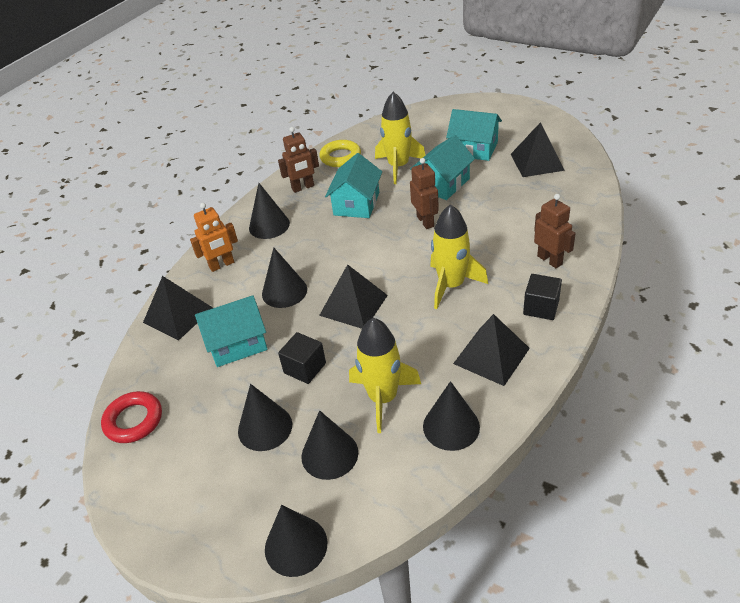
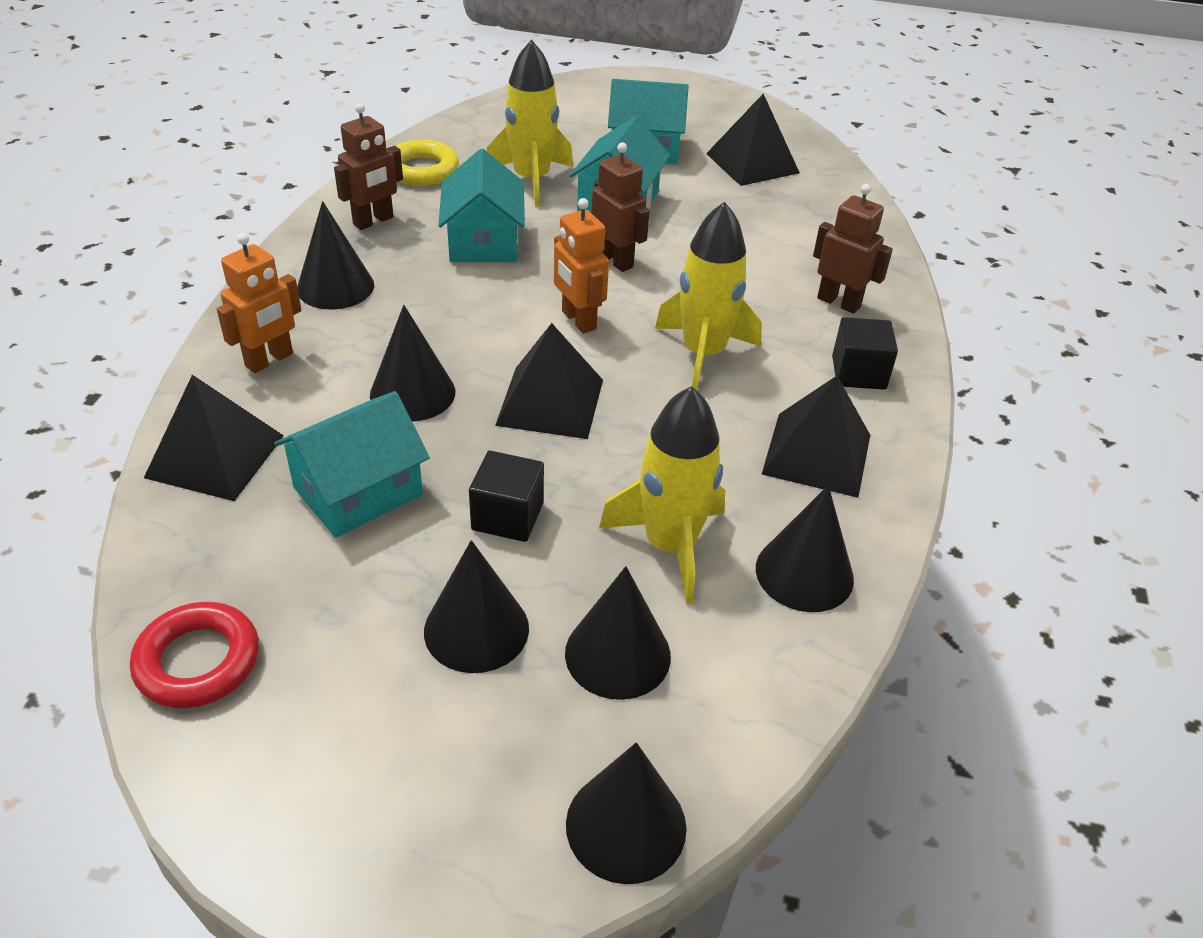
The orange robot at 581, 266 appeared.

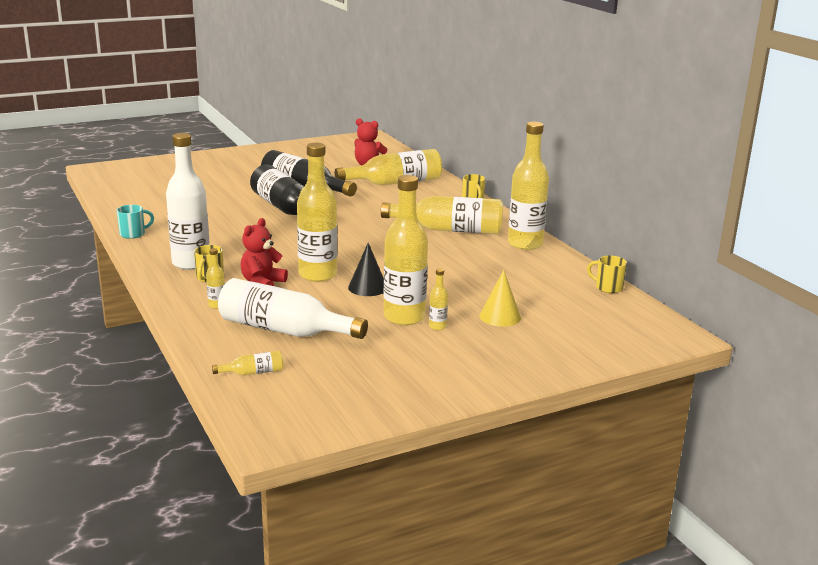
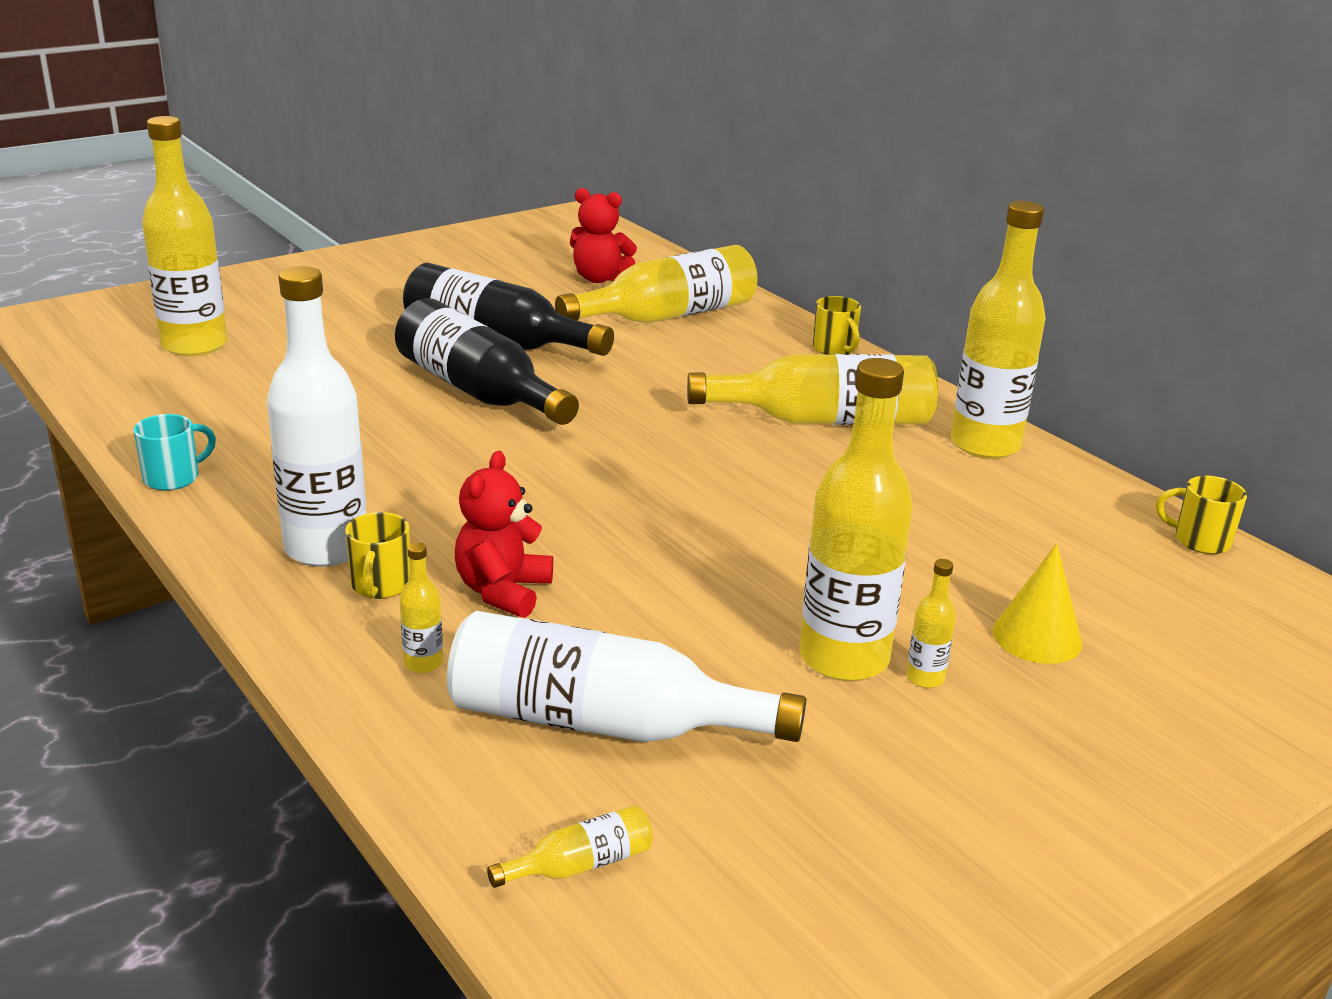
The yellow bottle moved from 317, 212 to 184, 236.
The black cone at 366, 269 disappeared.

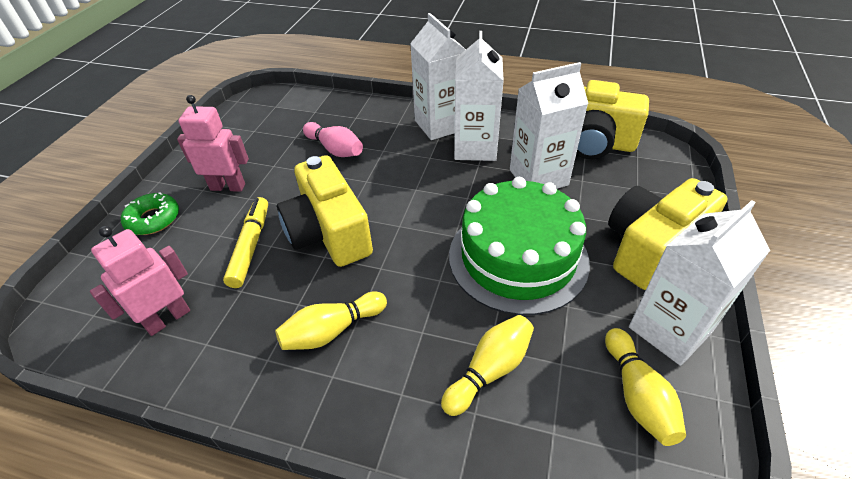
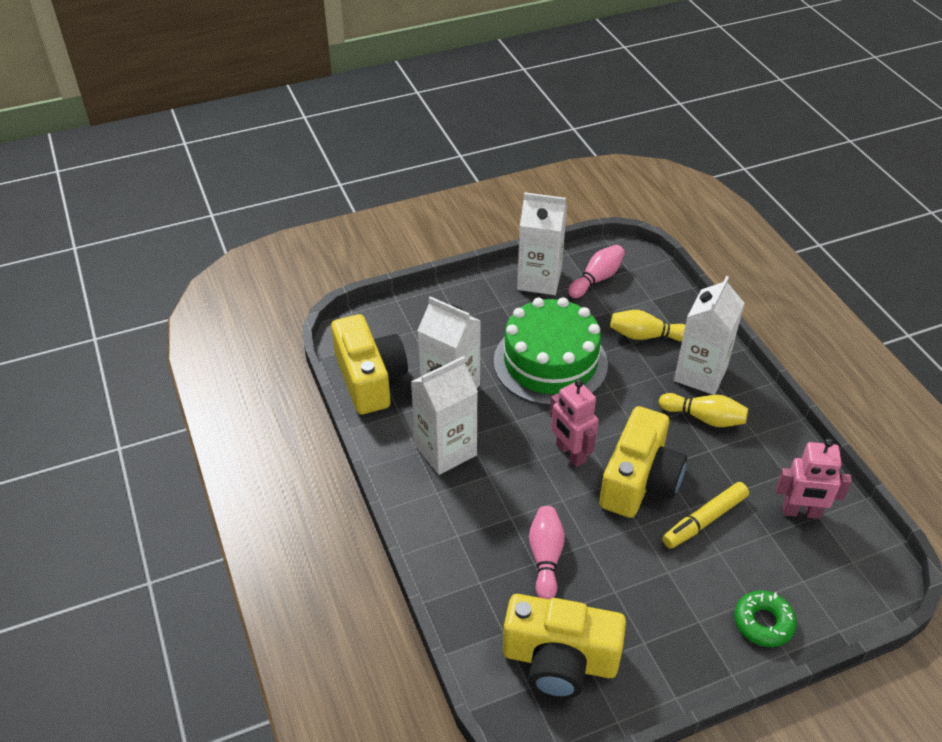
The pink robot moved from 213, 143 to 574, 423.
The white carton moved from 438, 76 to 709, 335.
The yellow bowling pin at 645, 387 became the pink bowling pin at 596, 271.
The yellow camera moved from 667, 234 to 564, 646.

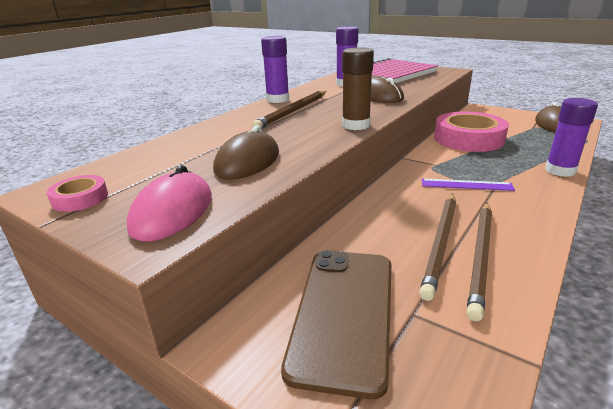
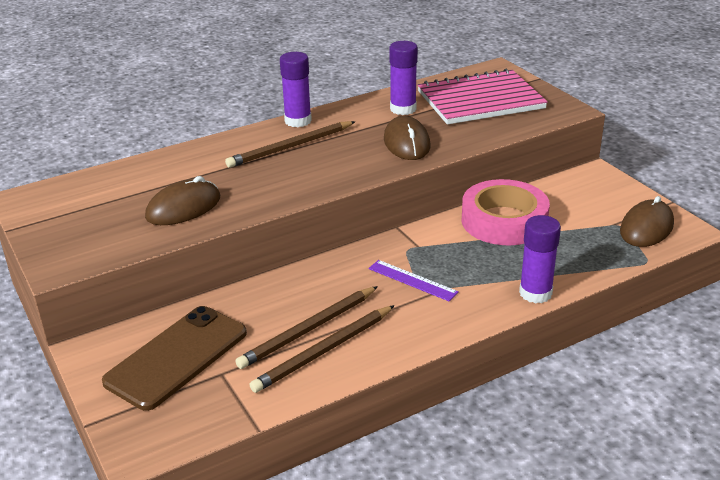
The pink tape at 77, 193 disappeared.
The pink mouse at 169, 203 disappeared.
The brown glue stick at 358, 88 disappeared.

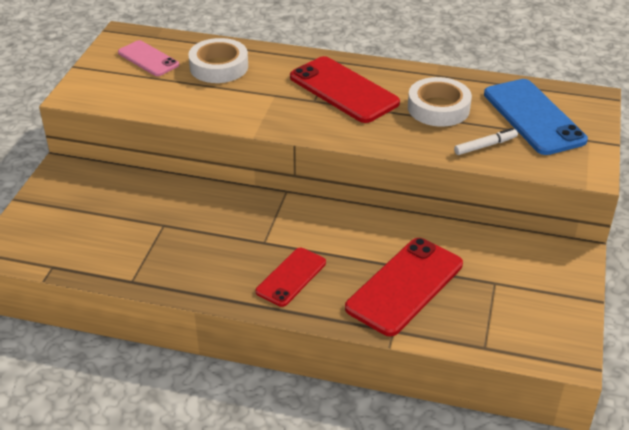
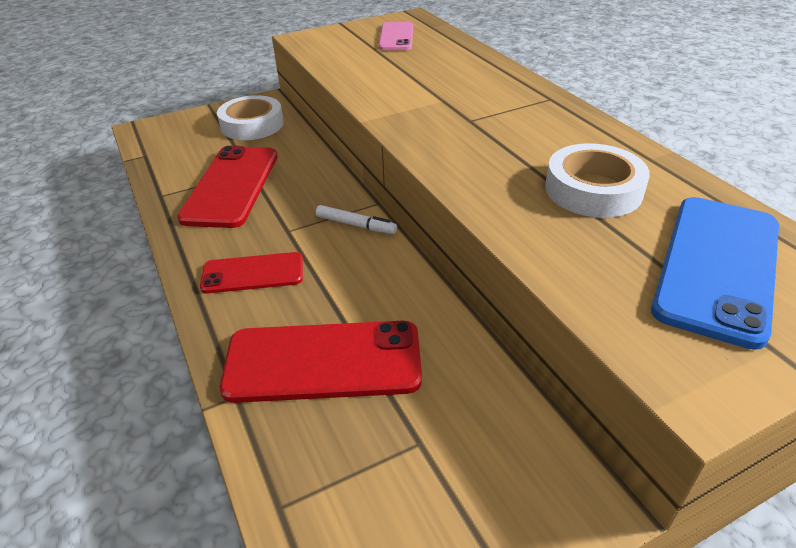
The white tape moved from 218, 60 to 250, 117.
The red phone moved from 345, 89 to 227, 187.
The white marker moved from 486, 141 to 356, 219.

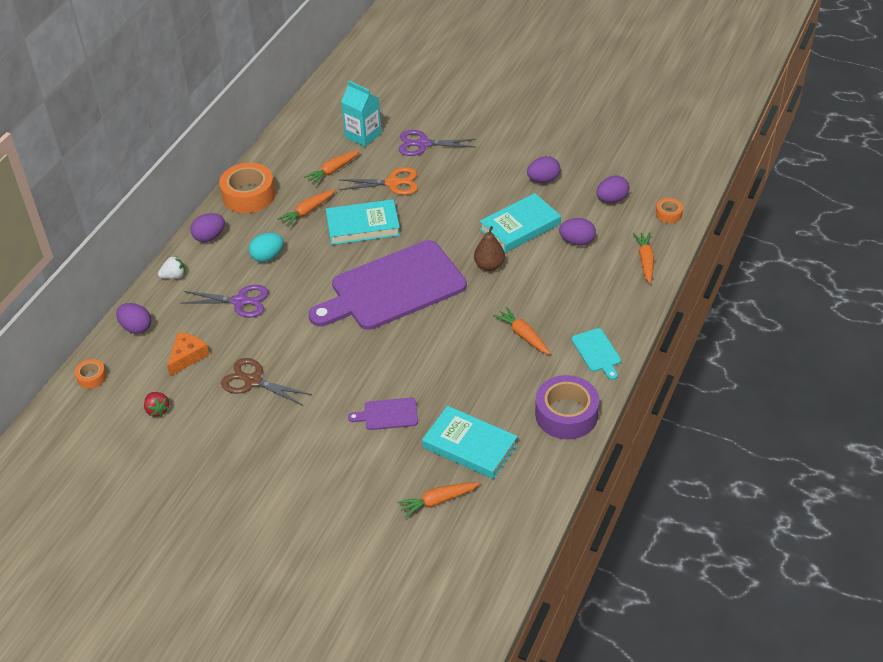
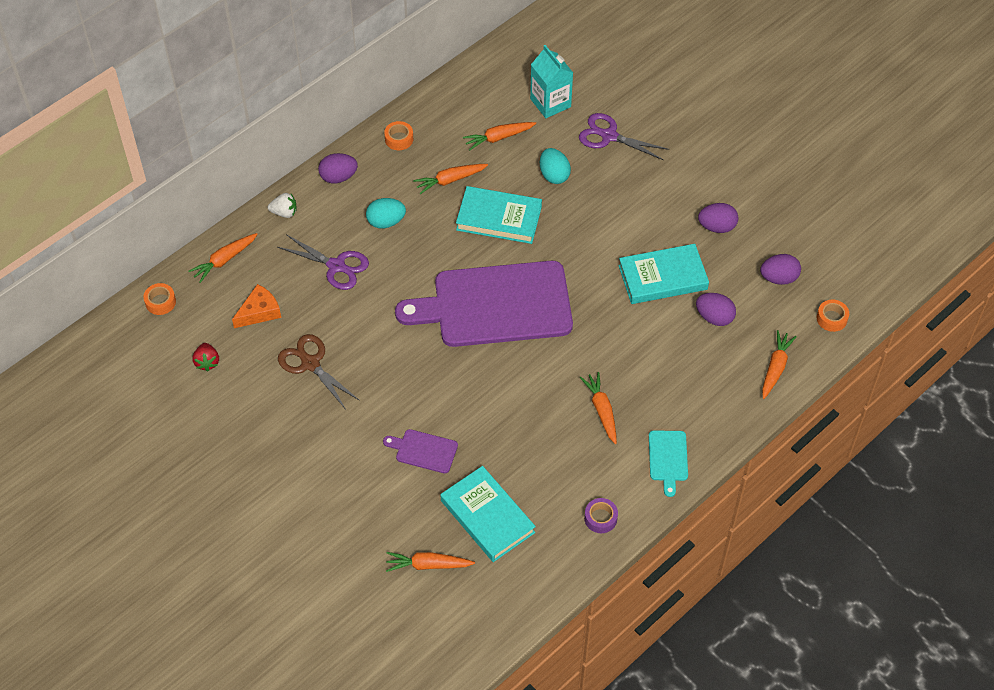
The purple egg at 133, 318 was replaced by the orange carrot at 223, 258.
The orange tape at 247, 188 changed to 0.48 times the size.
The orange scissors at 378, 181 was replaced by the turquoise egg at 555, 166.
The brown pear at 489, 248 disappeared.
The purple tape at 567, 407 changed to 0.48 times the size.

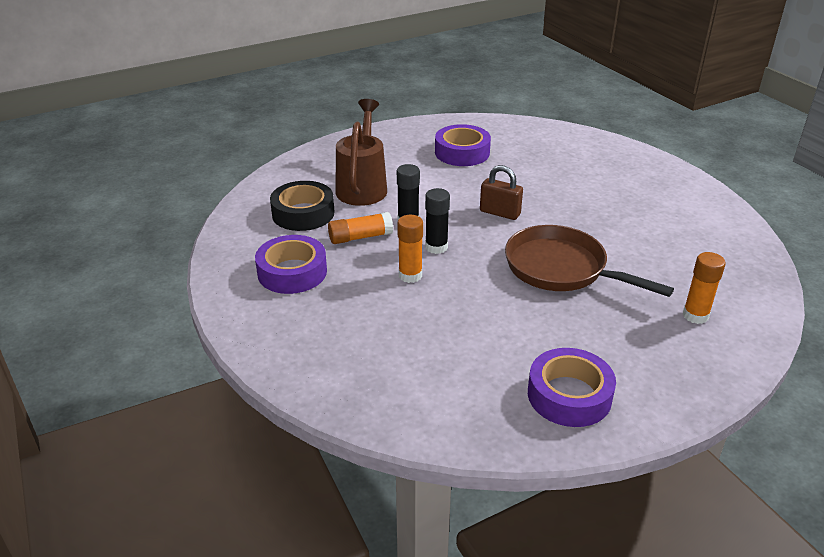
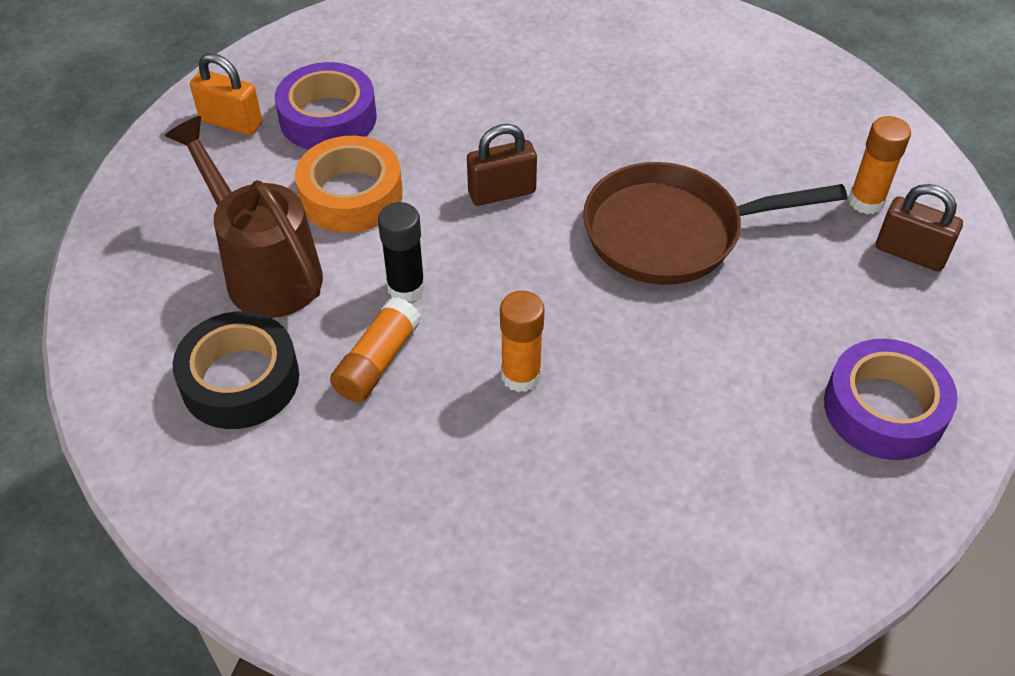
The purple tape at 291, 264 disappeared.
The black glue stick at 437, 221 disappeared.
The orange padlock at 226, 94 appeared.
The orange tape at 349, 184 appeared.
The brown padlock at 919, 227 appeared.

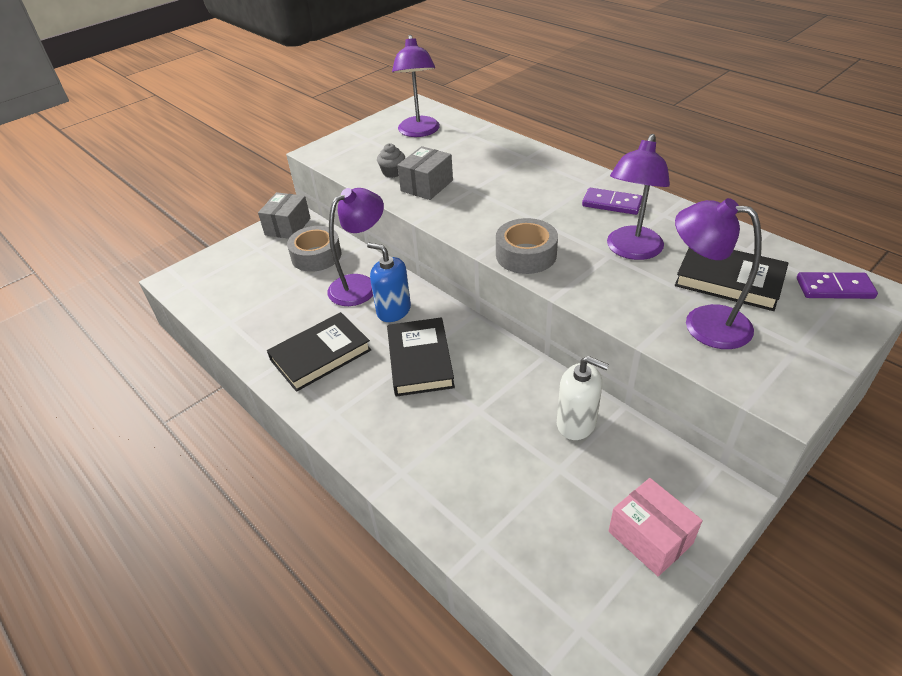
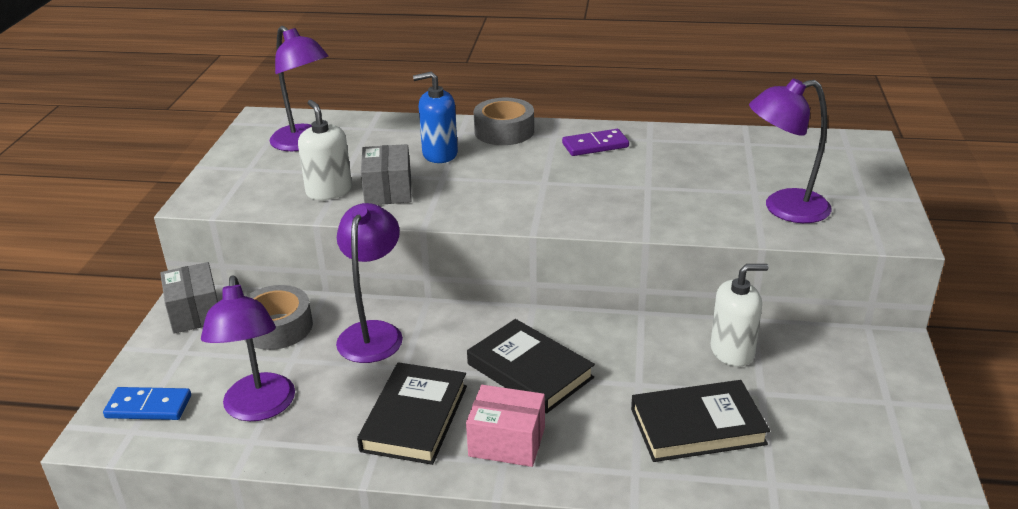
The blue soap dispenser moved from 389, 282 to 435, 117.
The grey cupcake at 391, 160 was replaced by the white soap dispenser at 325, 150.
The grey tape moved from 527, 246 to 504, 121.
The purple lamp moved from 638, 197 to 248, 348.
The pink box moved from 656, 527 to 505, 426.
The black book moved from 731, 279 to 700, 421.
The purple domino at 837, 285 disappeared.
The blue domino at 147, 403 appeared.

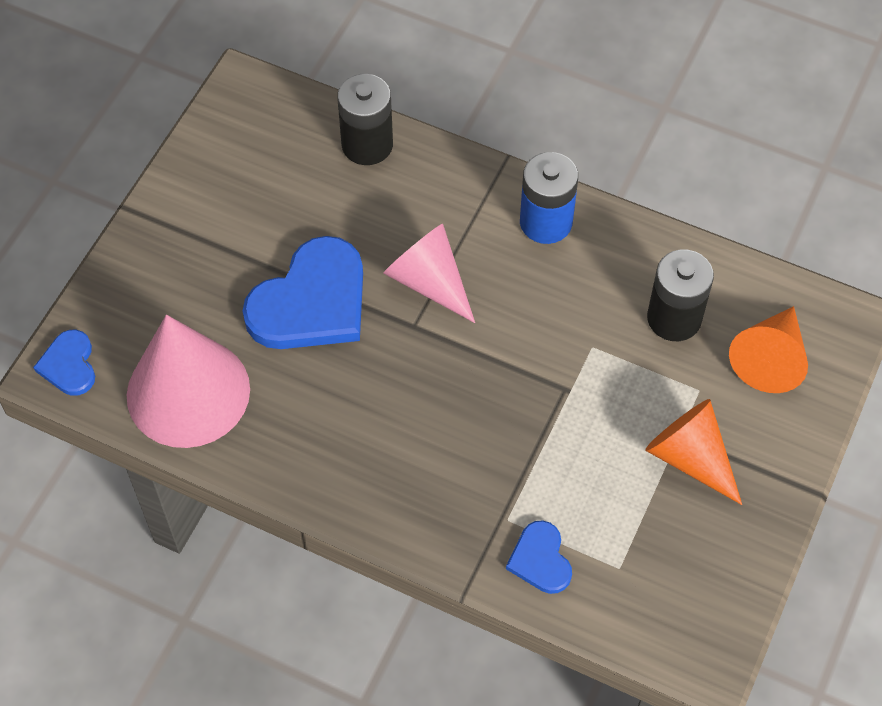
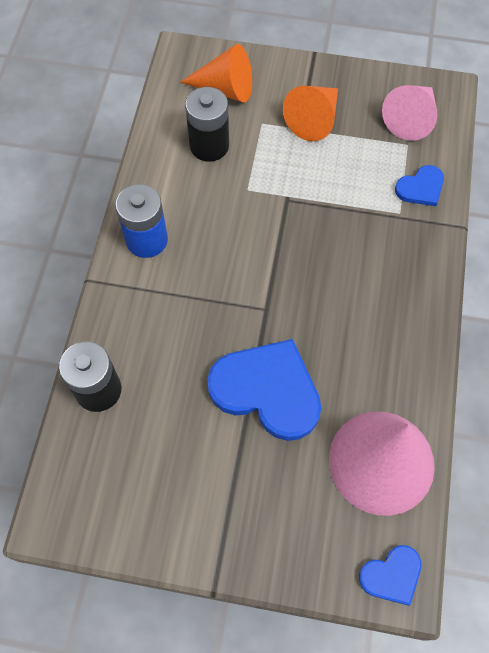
The pink cone moved from 429, 273 to 409, 113.

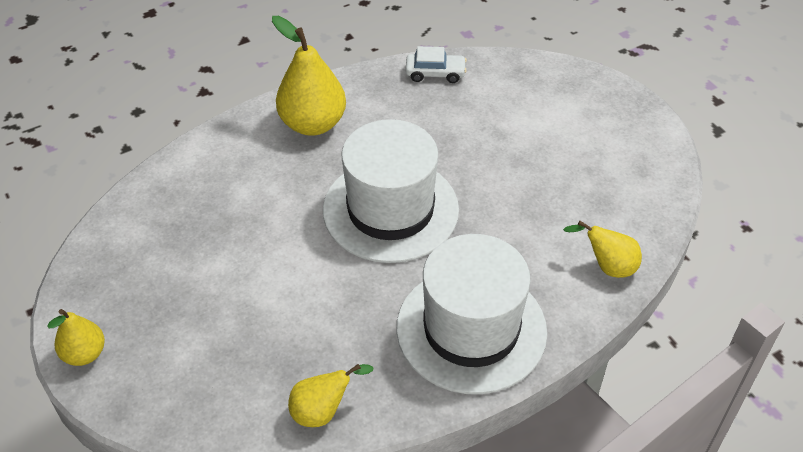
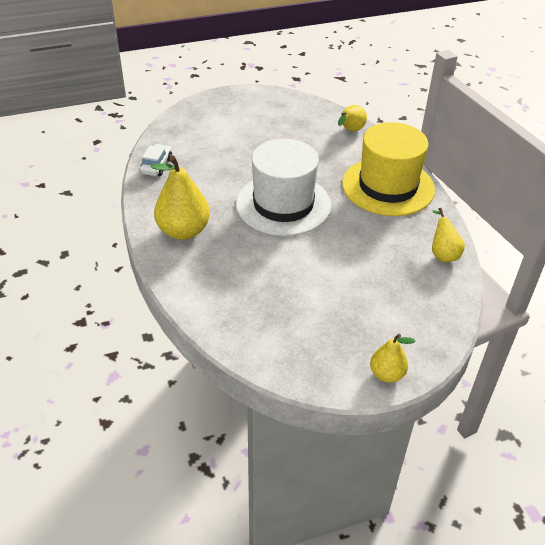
The white hat at 471, 314 became the yellow hat at 388, 169.

